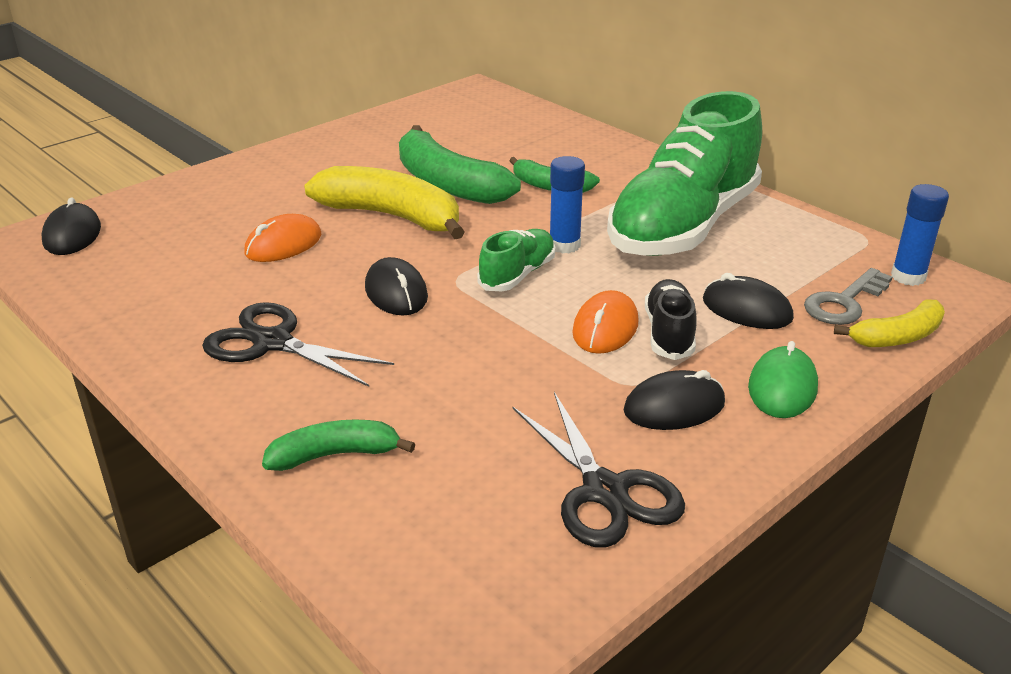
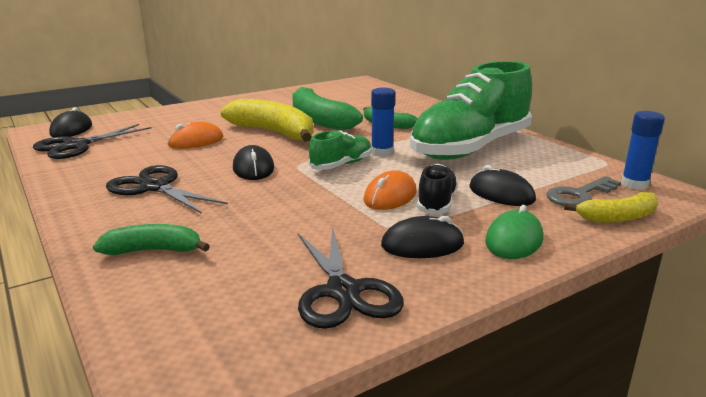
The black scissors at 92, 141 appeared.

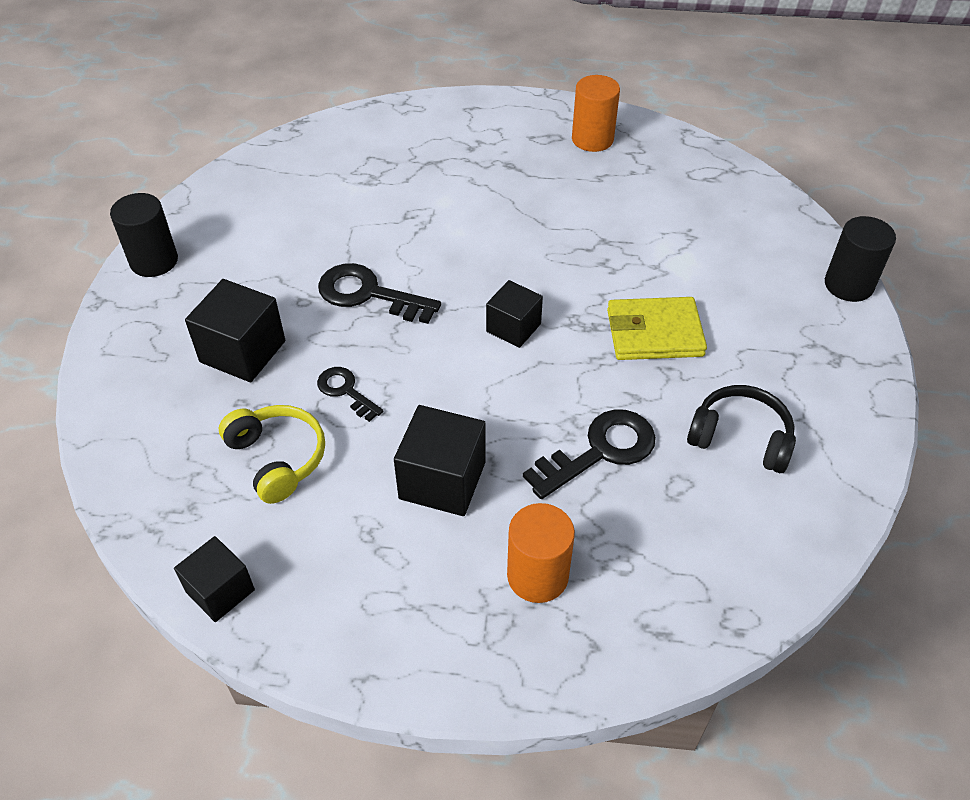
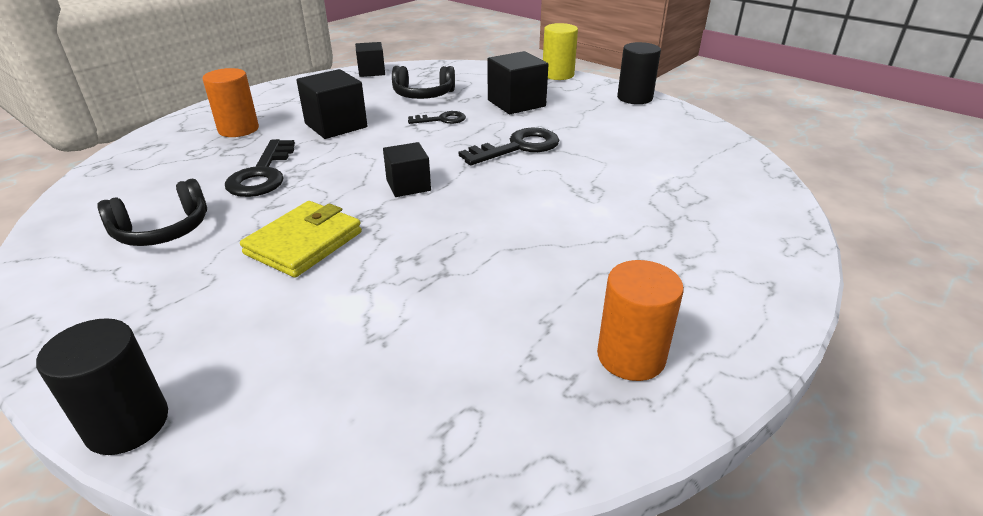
The yellow headphones at 272, 454 became the black headphones at 423, 82.
The yellow cylinder at 560, 51 appeared.

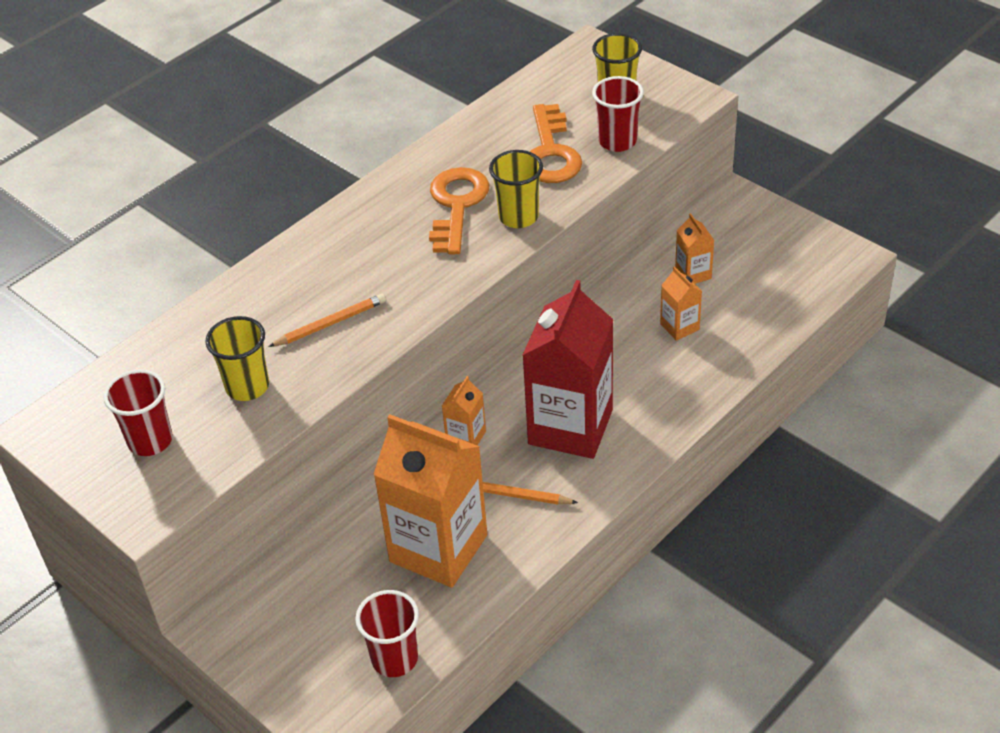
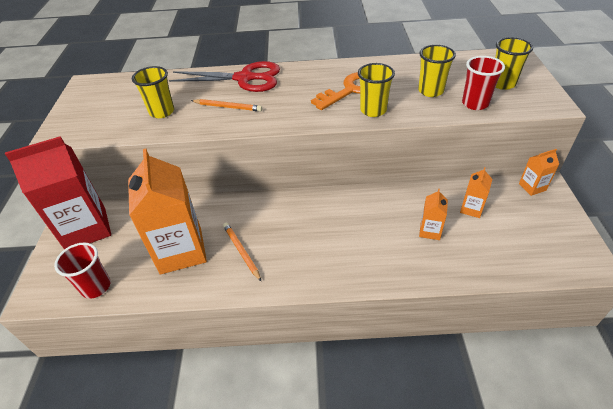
The red cup at 138, 412 disappeared.
The orange carton moved from 464, 410 to 539, 172.
The red carton moved from 568, 369 to 58, 192.
The orange key at 556, 143 was replaced by the yellow cup at 437, 71.
The red scissors at 224, 76 appeared.

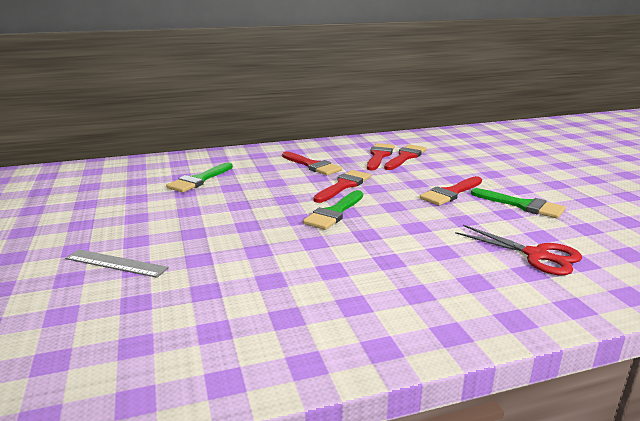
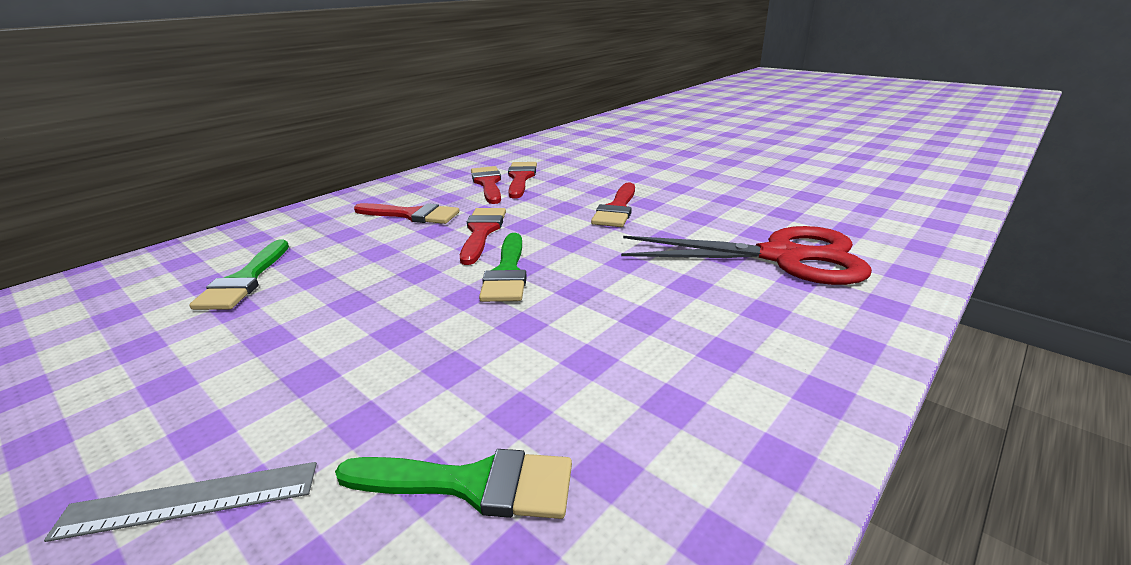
The red scissors at 518, 250 changed to 1.55 times the size.
The green brush moved from 518, 203 to 453, 484.

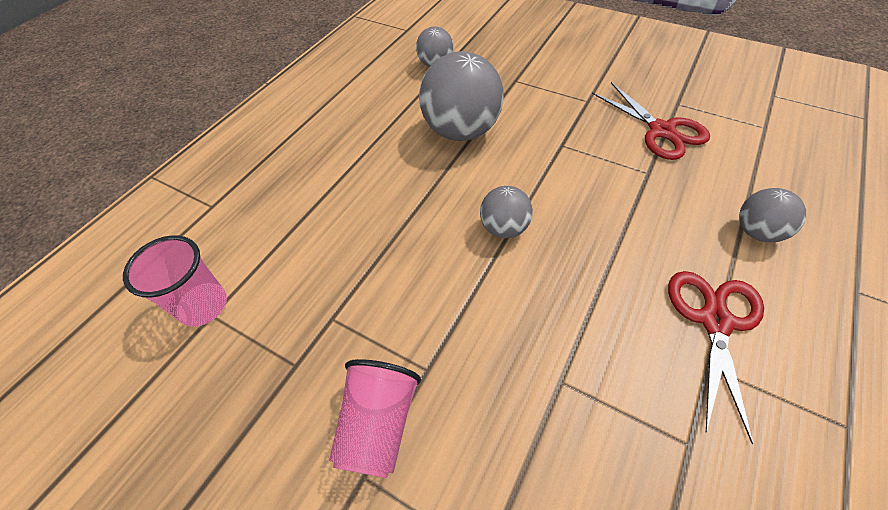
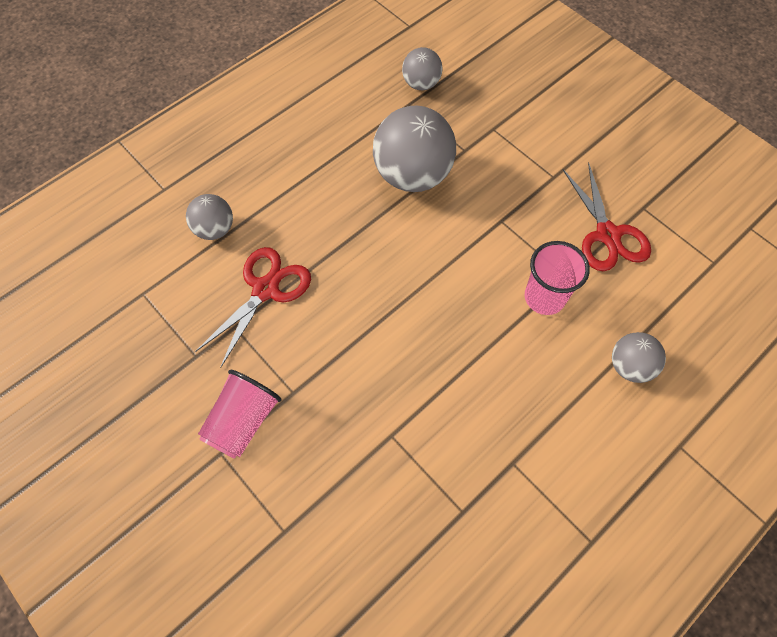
The pink cup moved from 175, 281 to 557, 278.
The grey ball moved from 506, 212 to 209, 217.
The red scissors moved from 716, 357 to 253, 307.

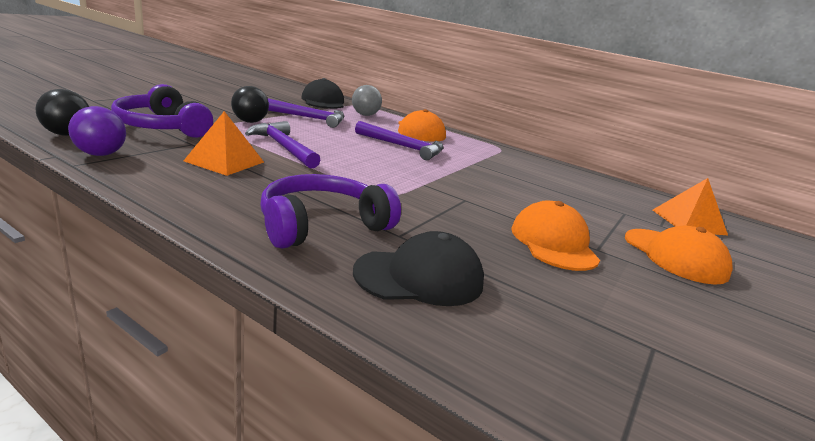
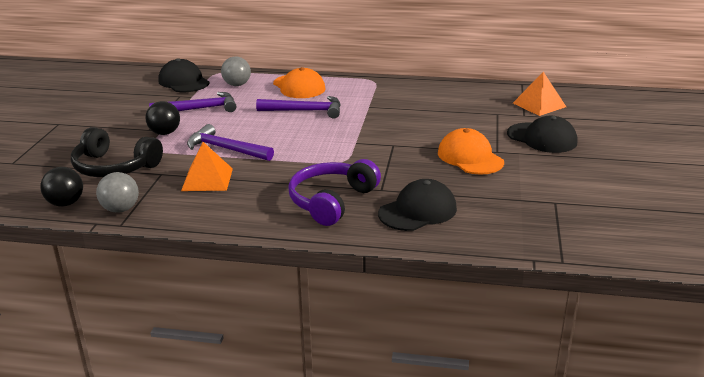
The purple ball at 97, 131 became the grey ball at 117, 192.
The purple headphones at 162, 111 became the black headphones at 117, 152.
The orange cap at 679, 255 became the black cap at 542, 134.

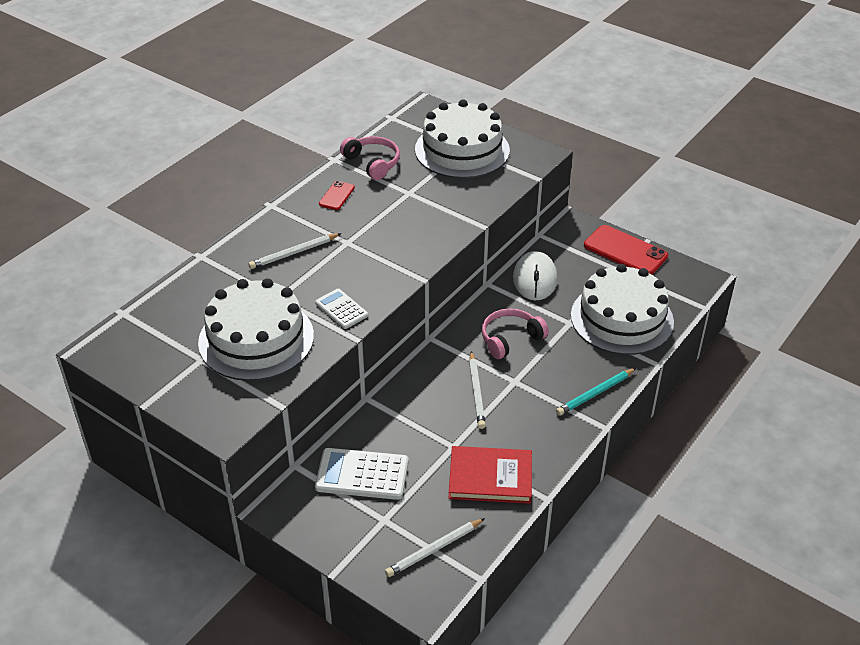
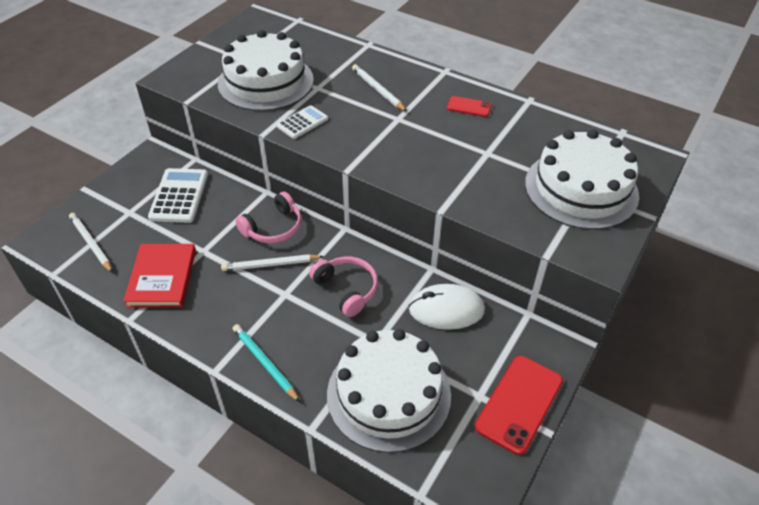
The pink headphones moved from 370, 158 to 268, 217.

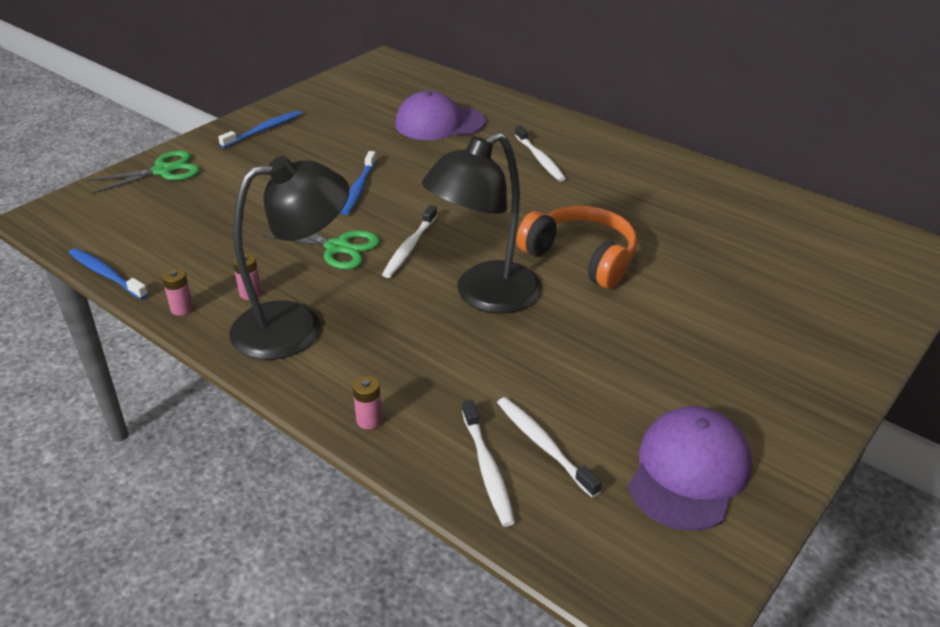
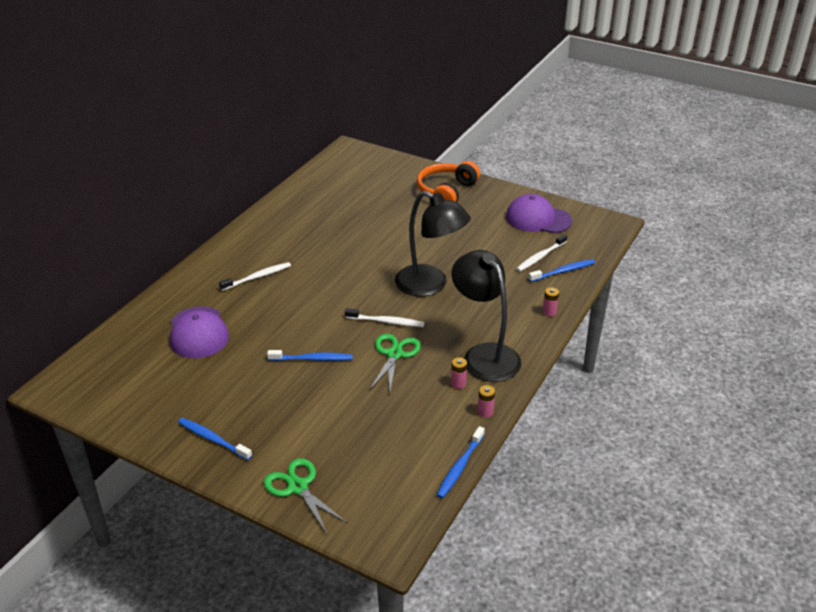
The white toothbrush at 488, 463 became the blue toothbrush at 561, 270.
The orange headphones moved from 576, 247 to 448, 181.

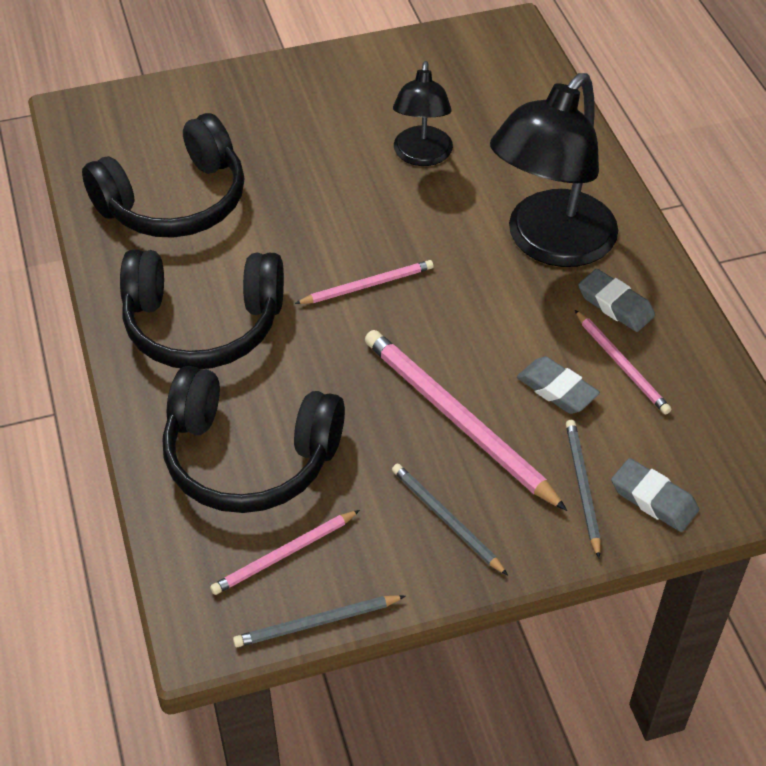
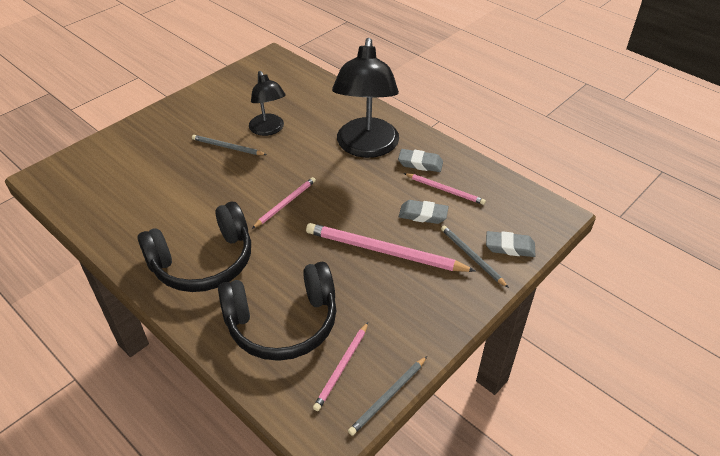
The black headphones at 163, 175 disappeared.
The grey pencil moved from 450, 519 to 229, 145.

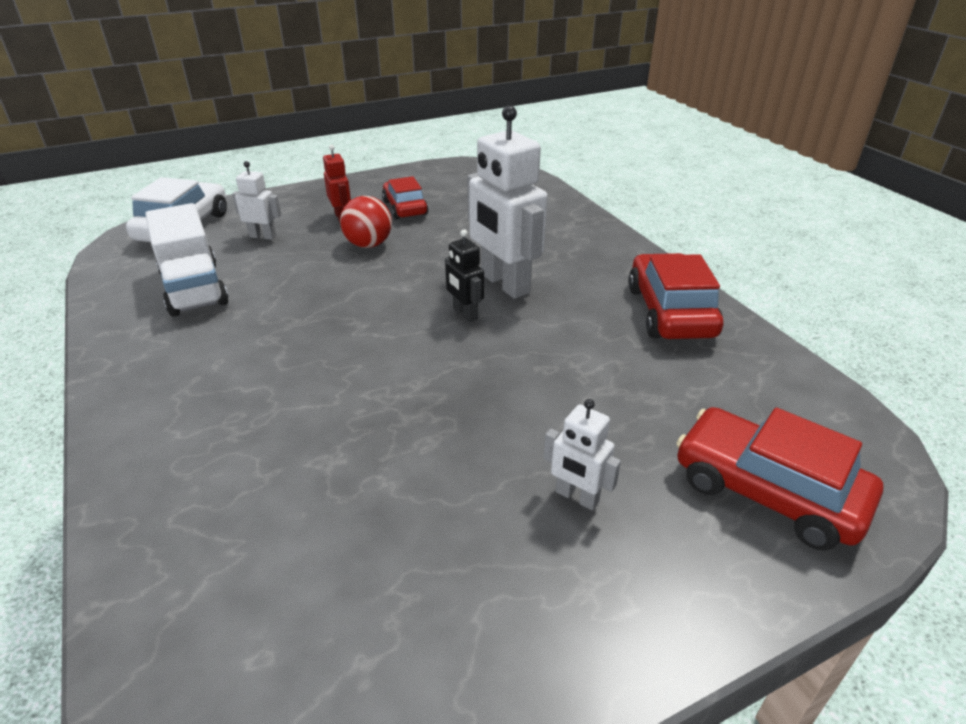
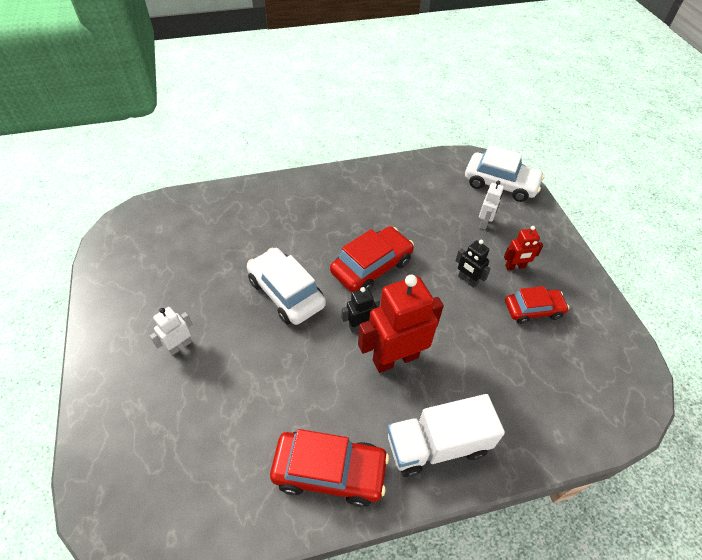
The white truck moved from 187, 260 to 446, 435.
The red ball at 366, 222 was replaced by the black robot at 473, 264.
The white robot at 507, 202 became the red robot at 401, 324.
The red car moved from 779, 479 to 372, 259.
The white car at 286, 286 appeared.

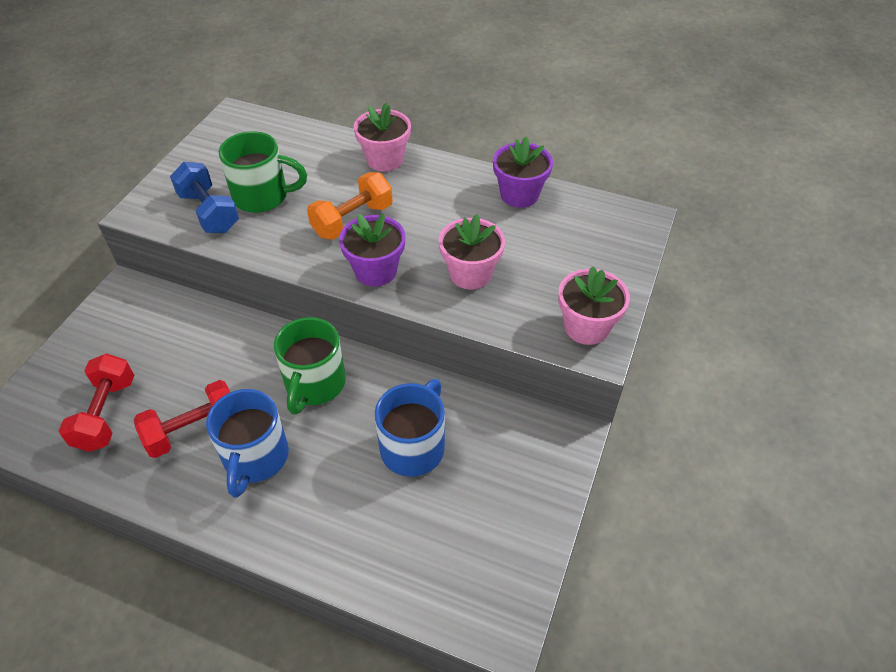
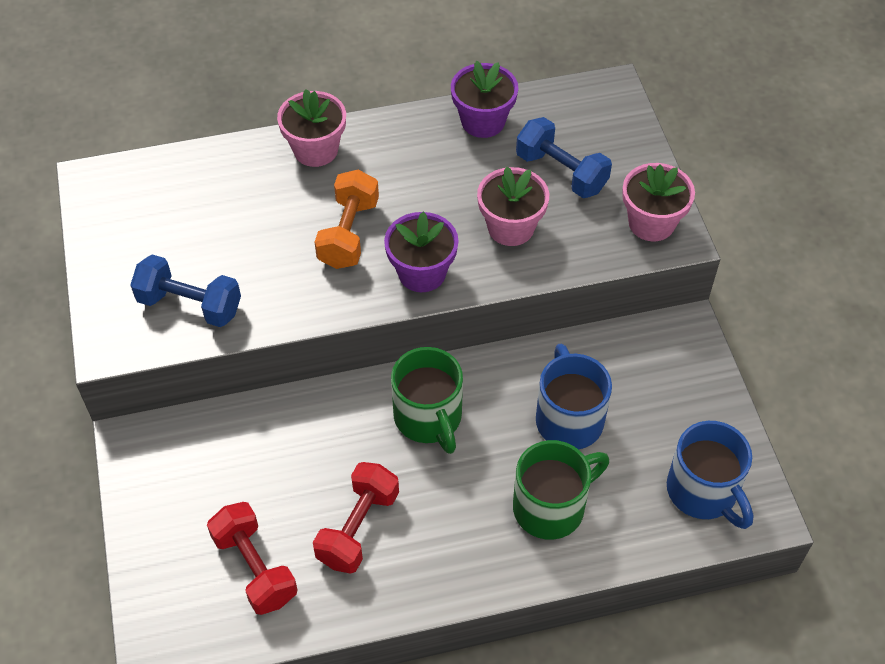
The blue mug moved from 247, 443 to 710, 475.
The green mug moved from 263, 172 to 561, 490.
The blue dumbbell at 564, 157 appeared.

